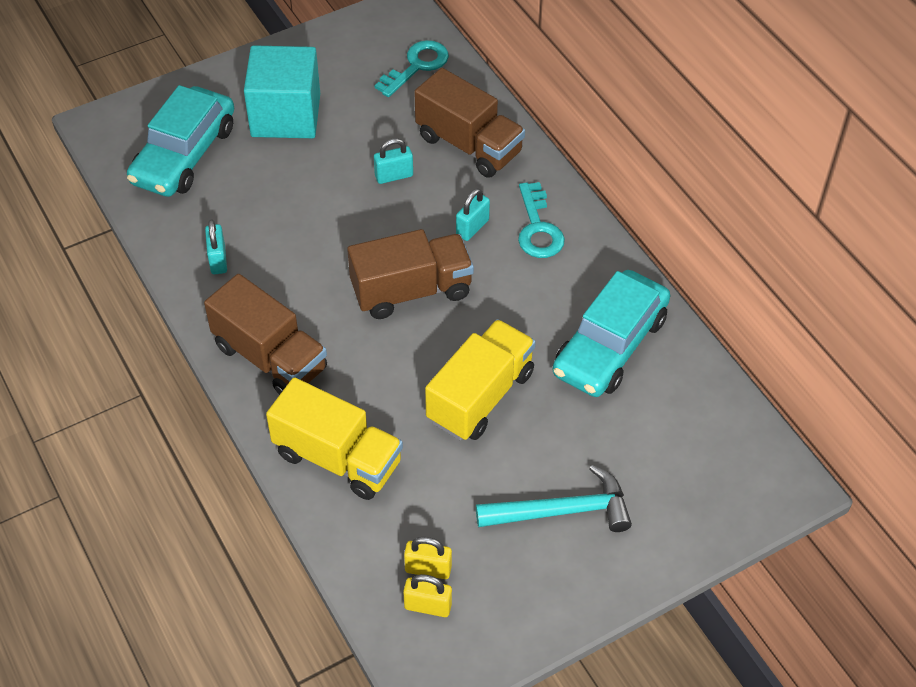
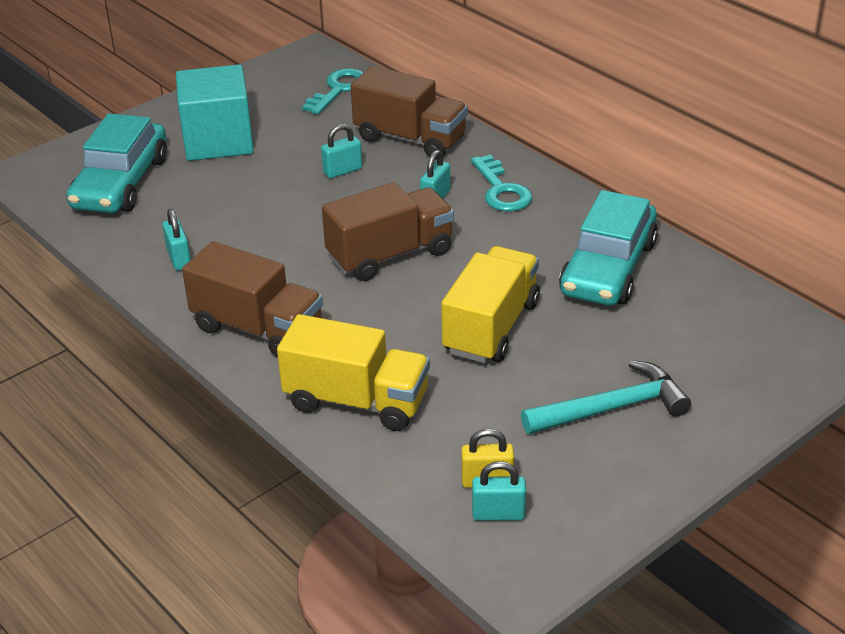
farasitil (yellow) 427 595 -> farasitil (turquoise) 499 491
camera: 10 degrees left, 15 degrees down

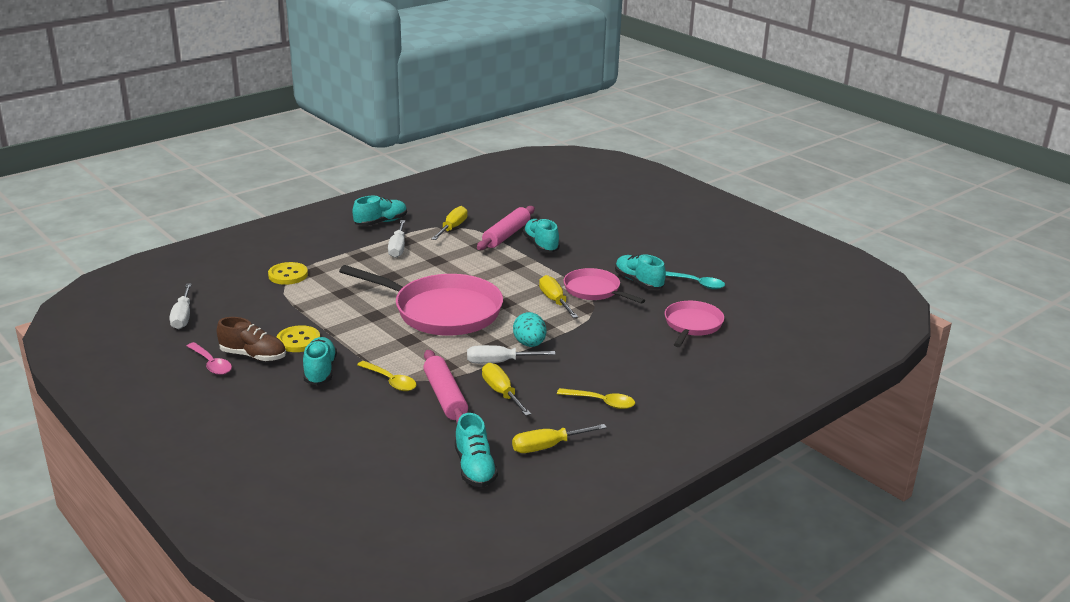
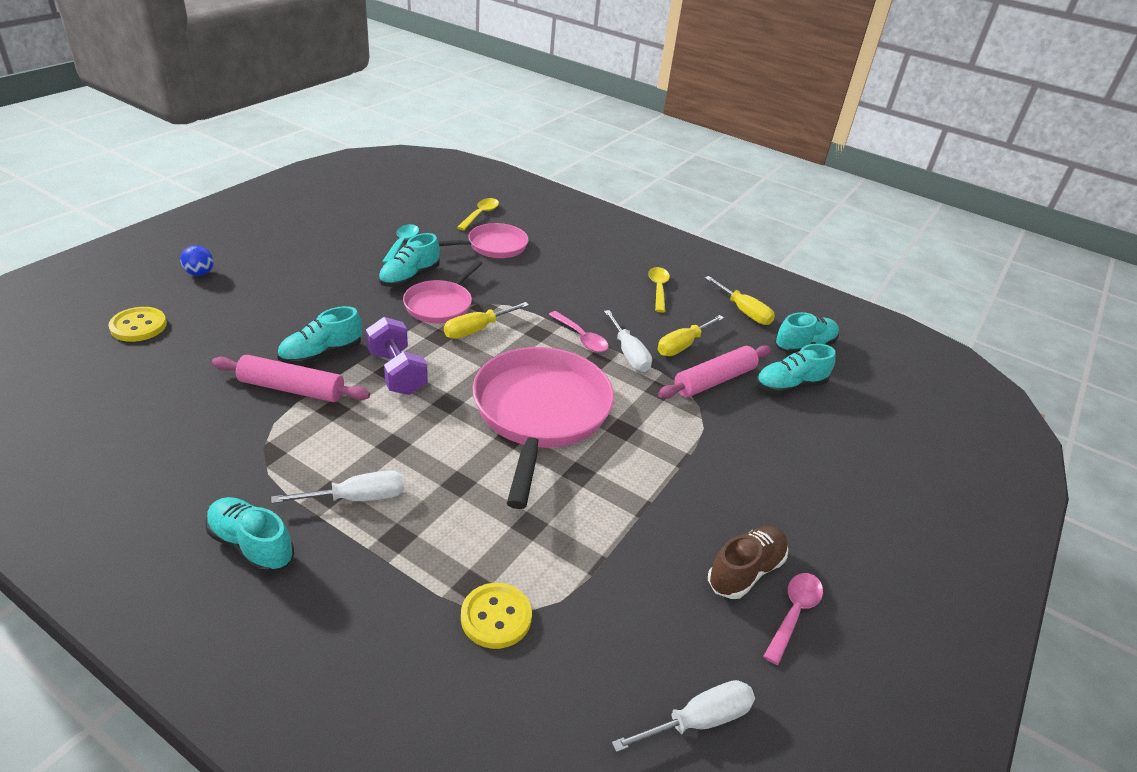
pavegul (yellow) 449 223 -> none
none -> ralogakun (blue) 197 260
none -> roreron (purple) 397 356
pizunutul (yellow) 298 338 -> pizunutul (yellow) 137 324, relocated
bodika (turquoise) 320 361 -> bodika (turquoise) 796 369, relocated
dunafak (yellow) 386 376 -> dunafak (yellow) 478 214, relocated
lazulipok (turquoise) 529 329 -> dunafak (pink) 579 331
bodika (brown) 251 339 -> bodika (brown) 748 562, 45 degrees clockwise
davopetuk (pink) 694 324 -> davopetuk (pink) 483 240, 150 degrees clockwise
camera: 110 degrees left, 10 degrees up

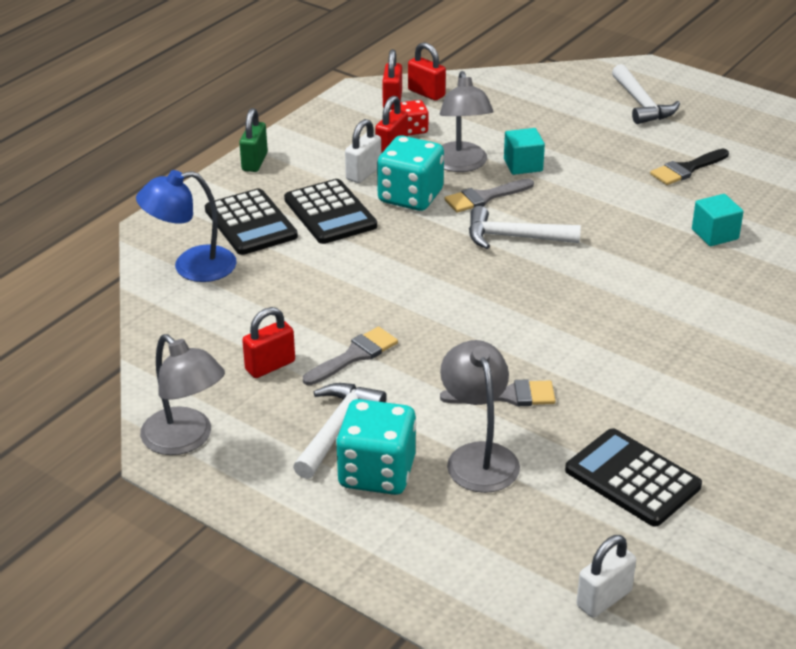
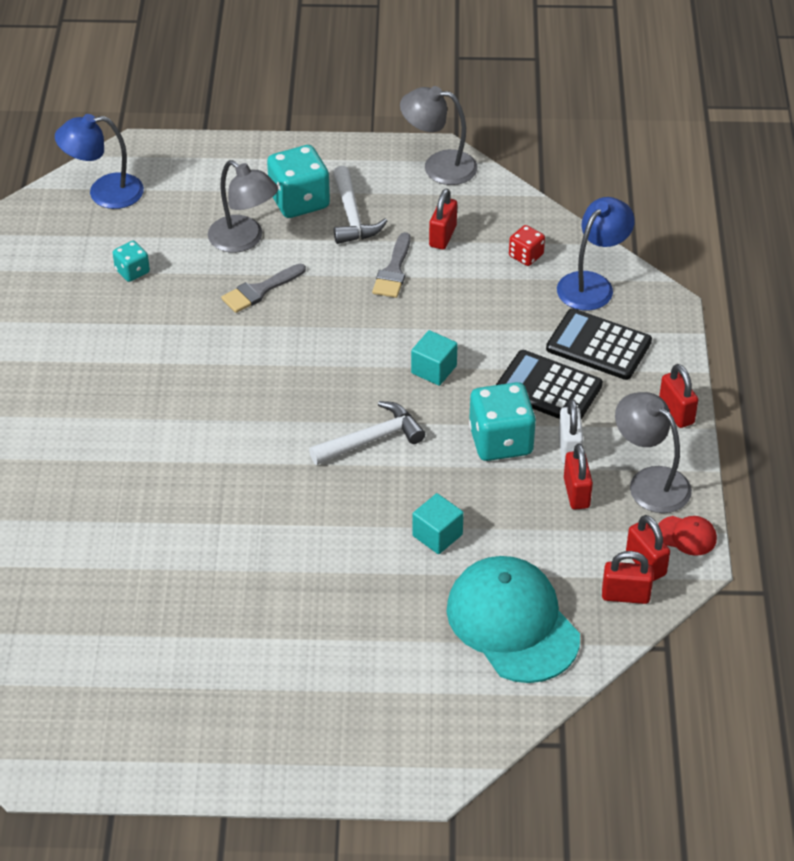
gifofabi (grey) 489 195 -> none
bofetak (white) 646 94 -> none
gifofabi (black) 689 167 -> none
none -> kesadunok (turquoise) 513 619
none -> kesadunok (red) 687 536
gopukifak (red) 414 118 -> gopukifak (red) 527 245, relocated
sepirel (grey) 467 121 -> sepirel (grey) 653 452, relocated
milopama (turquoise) 718 220 -> milopama (turquoise) 434 358, relocated
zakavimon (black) 633 477 -> gopukifak (turquoise) 131 261
farasitil (white) 606 576 -> sepirel (blue) 99 161
farasitil (green) 253 140 -> farasitil (red) 678 396
camera: 145 degrees right, 10 degrees up

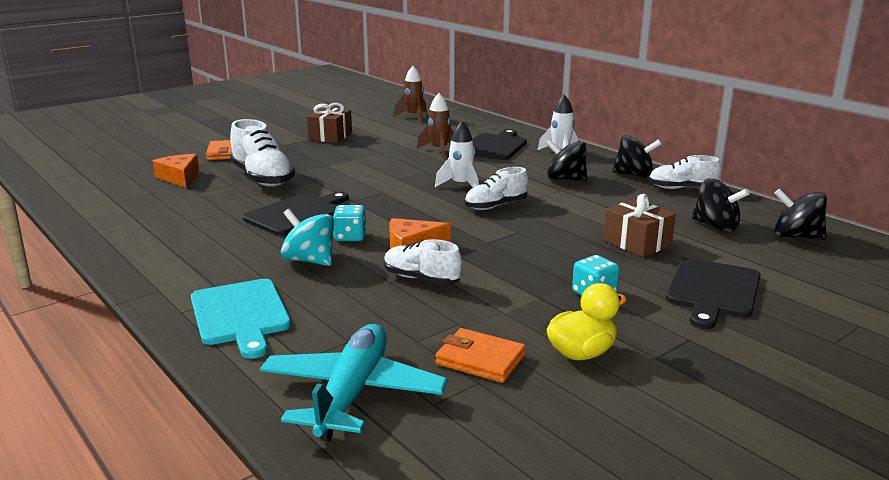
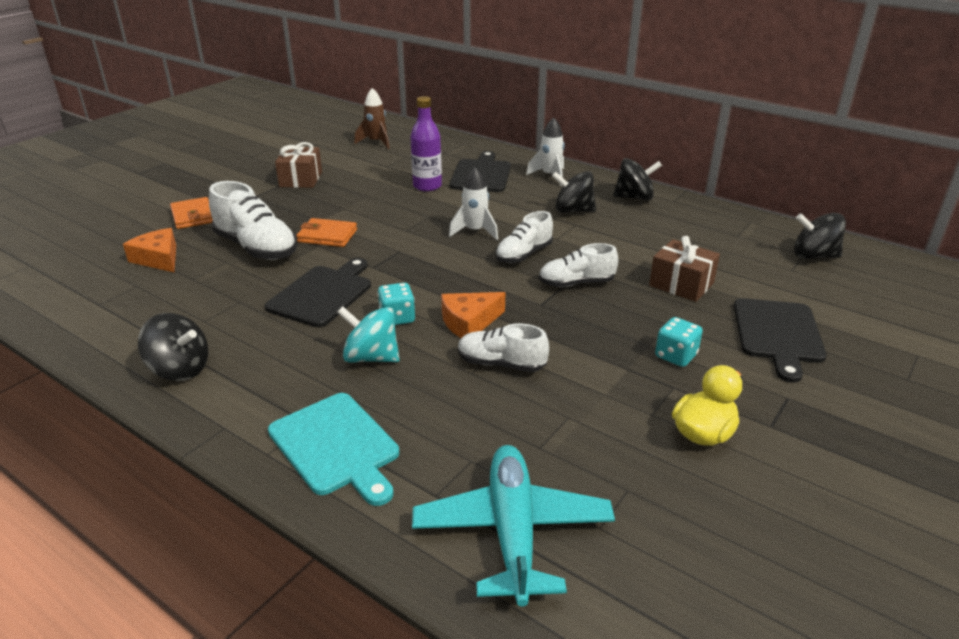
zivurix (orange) 481 355 -> zivurix (orange) 326 232, relocated
bodika (white) 685 172 -> bodika (white) 578 265, relocated
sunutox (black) 721 205 -> sunutox (black) 173 347, relocated
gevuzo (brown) 435 125 -> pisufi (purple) 426 143
camera: 15 degrees left, 10 degrees up

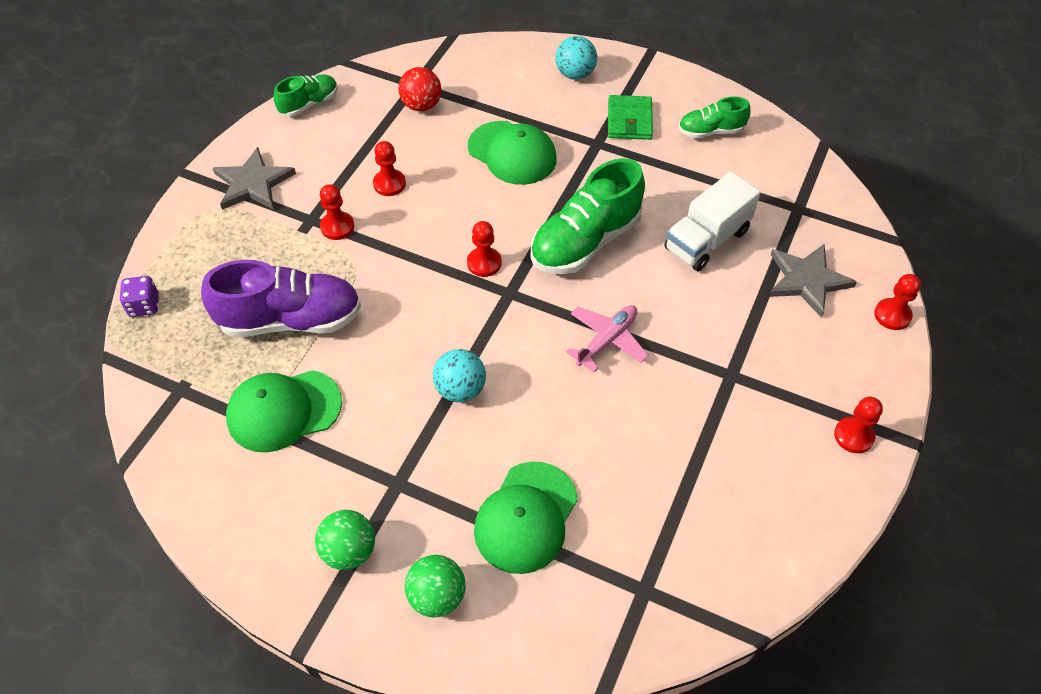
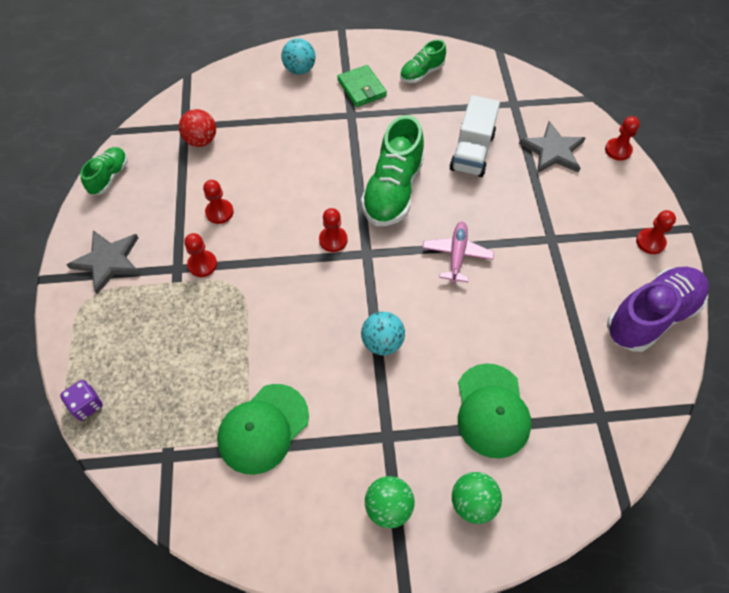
kesadunok (green) 512 153 -> none
bodika (purple) 281 298 -> bodika (purple) 658 309, relocated
camera: 30 degrees left, 5 degrees up

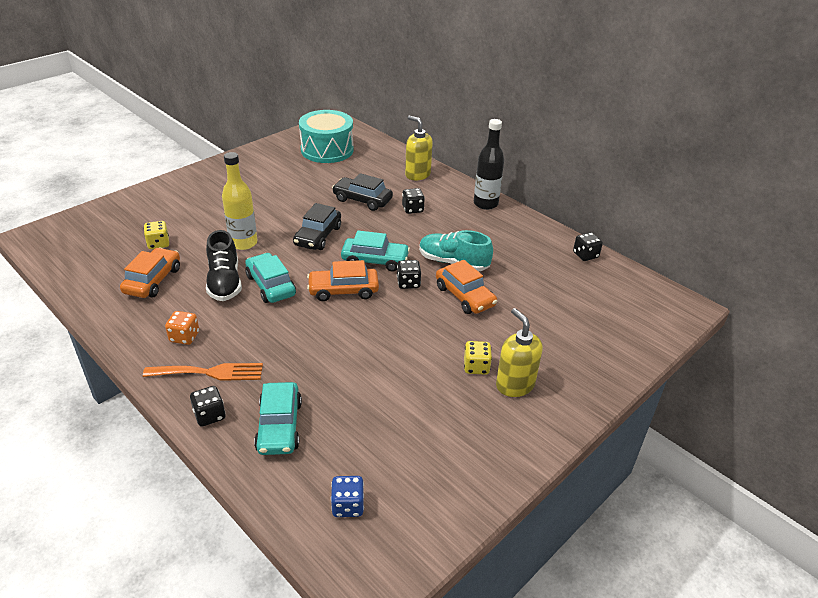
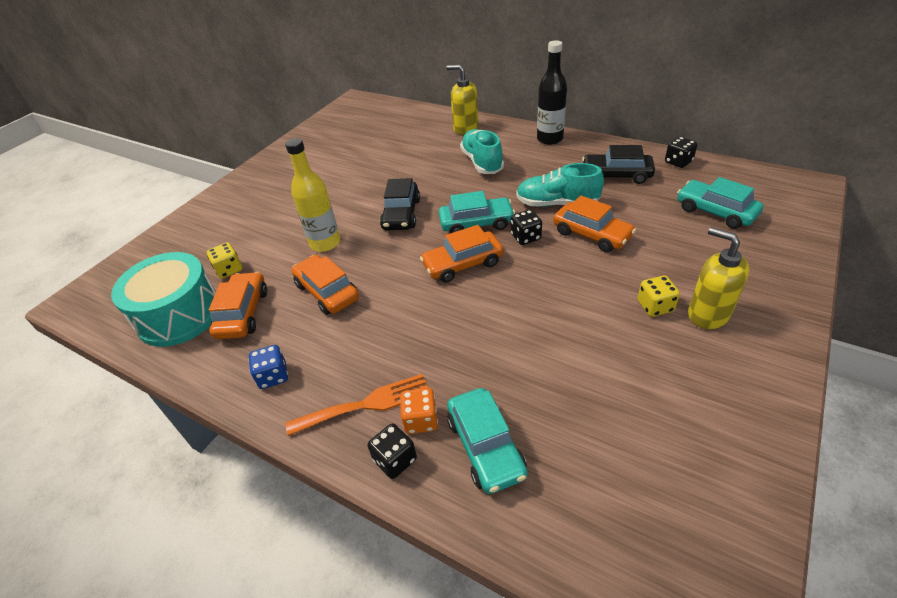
gopukifak (orange) 182 328 -> gopukifak (orange) 419 411, relocated
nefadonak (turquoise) 270 278 -> nefadonak (turquoise) 720 203, relocated
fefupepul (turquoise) 326 136 -> fefupepul (turquoise) 163 299, relocated
gopukifak (blue) 347 496 -> gopukifak (blue) 268 367, relocated
nefadonak (black) 362 192 -> nefadonak (black) 618 164, relocated
bodika (black) 224 265 -> nefadonak (orange) 325 285
gopukifak (black) 413 201 -> bodika (turquoise) 482 151
camera: 10 degrees left, 5 degrees up

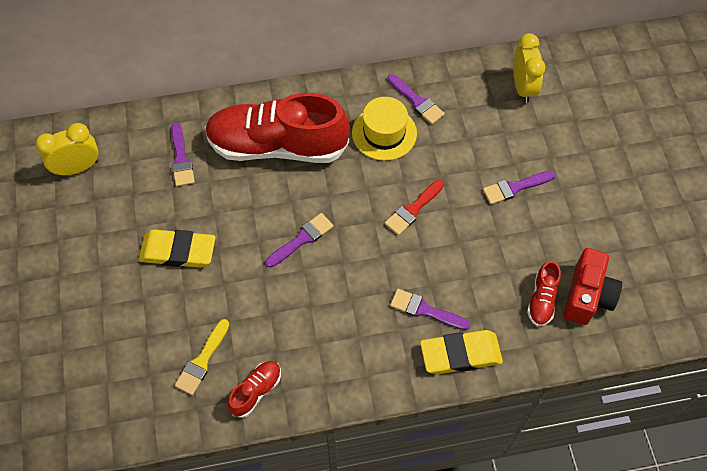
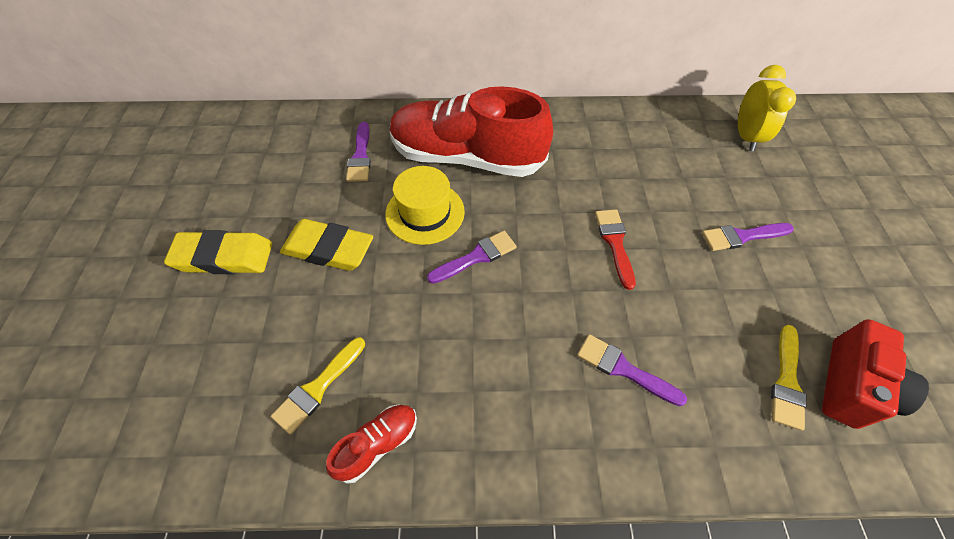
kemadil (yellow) 67 149 -> none
gifofabi (purple) 416 99 -> none
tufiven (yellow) 384 129 -> tufiven (yellow) 425 205, relocated
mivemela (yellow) 461 352 -> mivemela (yellow) 218 252, relocated
bodika (red) 544 293 -> gifofabi (yellow) 789 378
gifofabi (red) 414 207 -> gifofabi (red) 615 249, 120 degrees clockwise
camera: 10 degrees right, 5 degrees down

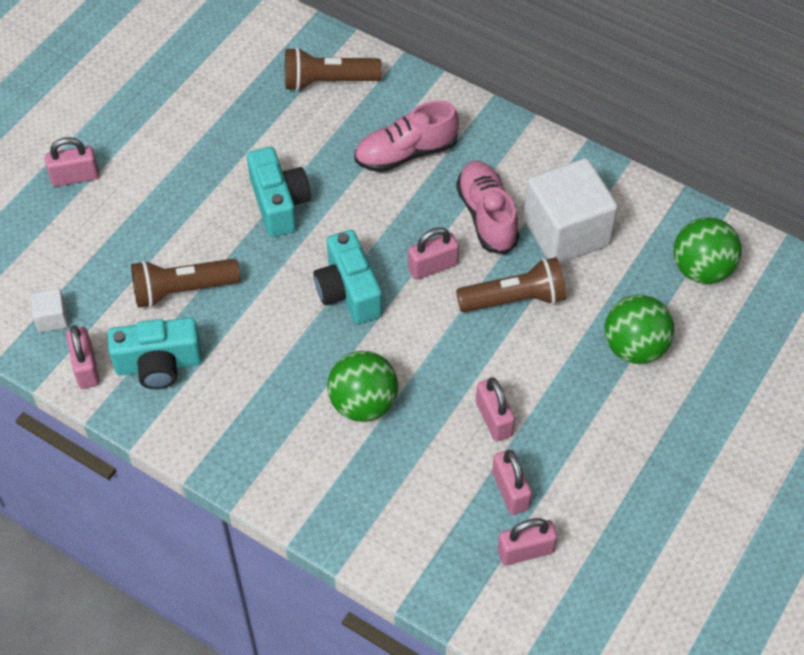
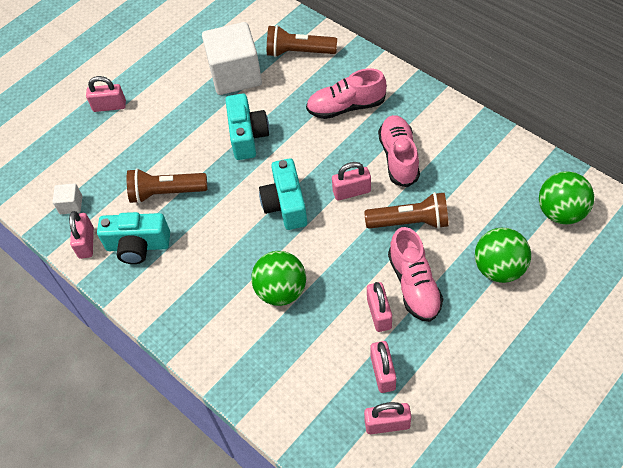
none -> bodika (pink) 415 274
milopama (white) 571 210 -> milopama (white) 232 58, relocated
camera: 15 degrees right, 0 degrees up

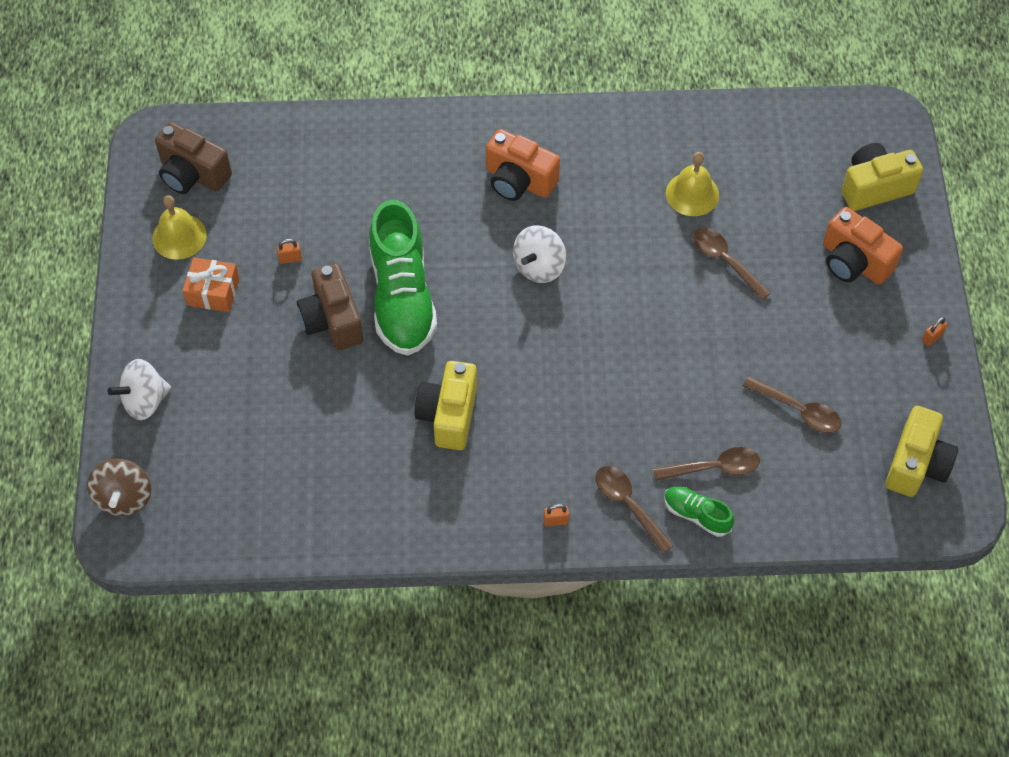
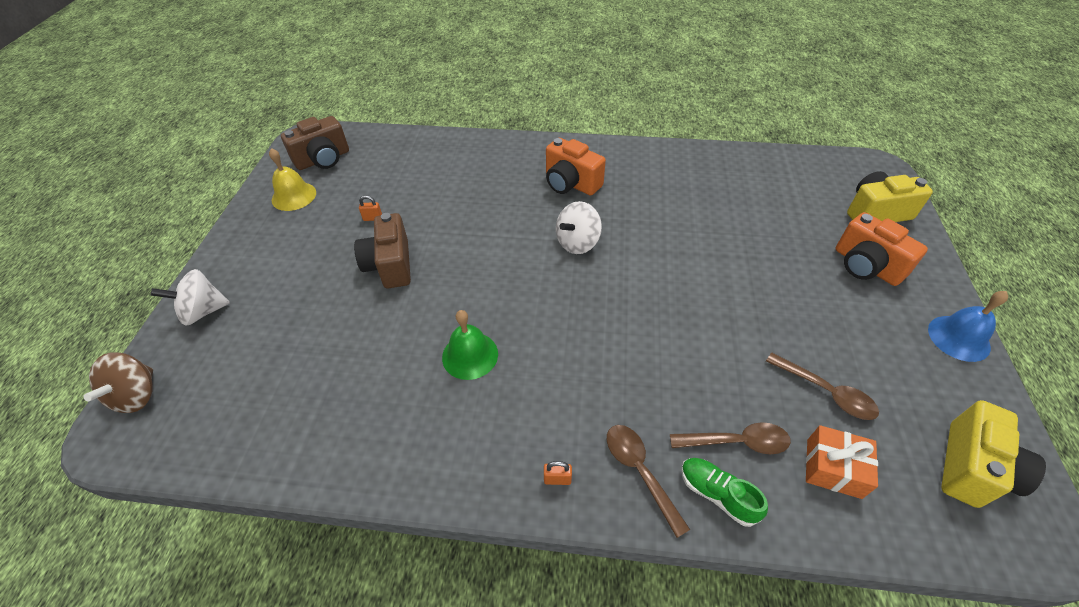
bodika (green) 403 278 -> none
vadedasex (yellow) 692 184 -> none
dunafak (brown) 732 264 -> none
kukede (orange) 210 284 -> kukede (orange) 842 462, relocated
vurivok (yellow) 446 405 -> vadedasex (green) 470 345
farasitil (orange) 935 331 -> vadedasex (blue) 968 326
vurivok (brown) 193 158 -> vurivok (brown) 315 143, 75 degrees counterclockwise
camera: 10 degrees right, 10 degrees down

